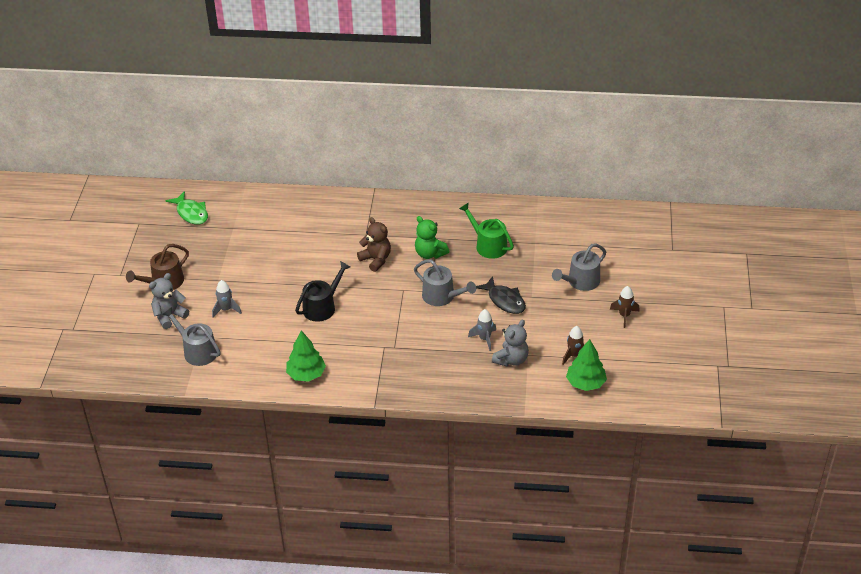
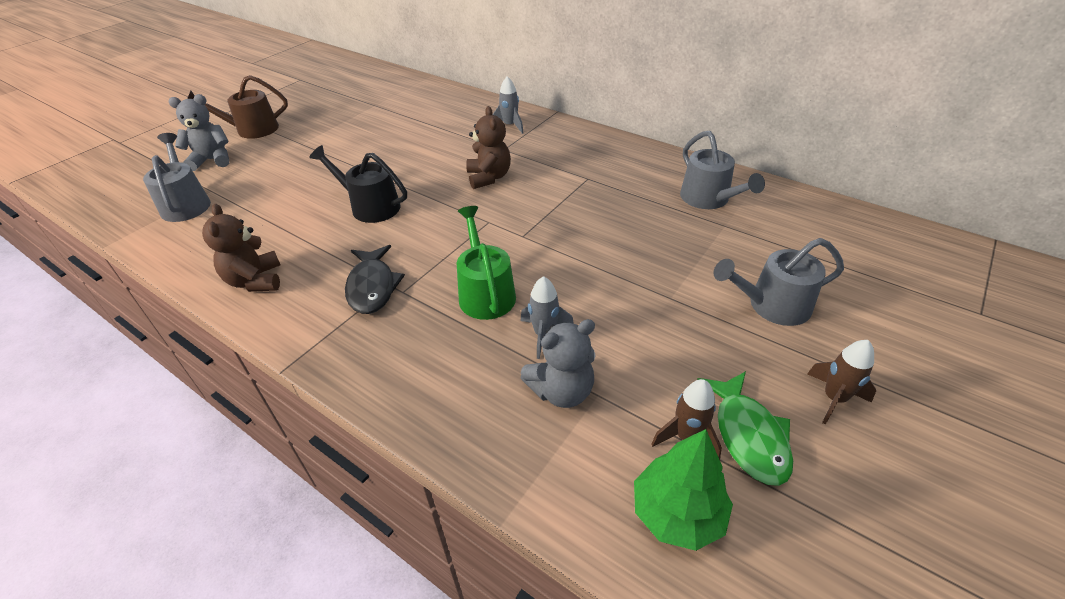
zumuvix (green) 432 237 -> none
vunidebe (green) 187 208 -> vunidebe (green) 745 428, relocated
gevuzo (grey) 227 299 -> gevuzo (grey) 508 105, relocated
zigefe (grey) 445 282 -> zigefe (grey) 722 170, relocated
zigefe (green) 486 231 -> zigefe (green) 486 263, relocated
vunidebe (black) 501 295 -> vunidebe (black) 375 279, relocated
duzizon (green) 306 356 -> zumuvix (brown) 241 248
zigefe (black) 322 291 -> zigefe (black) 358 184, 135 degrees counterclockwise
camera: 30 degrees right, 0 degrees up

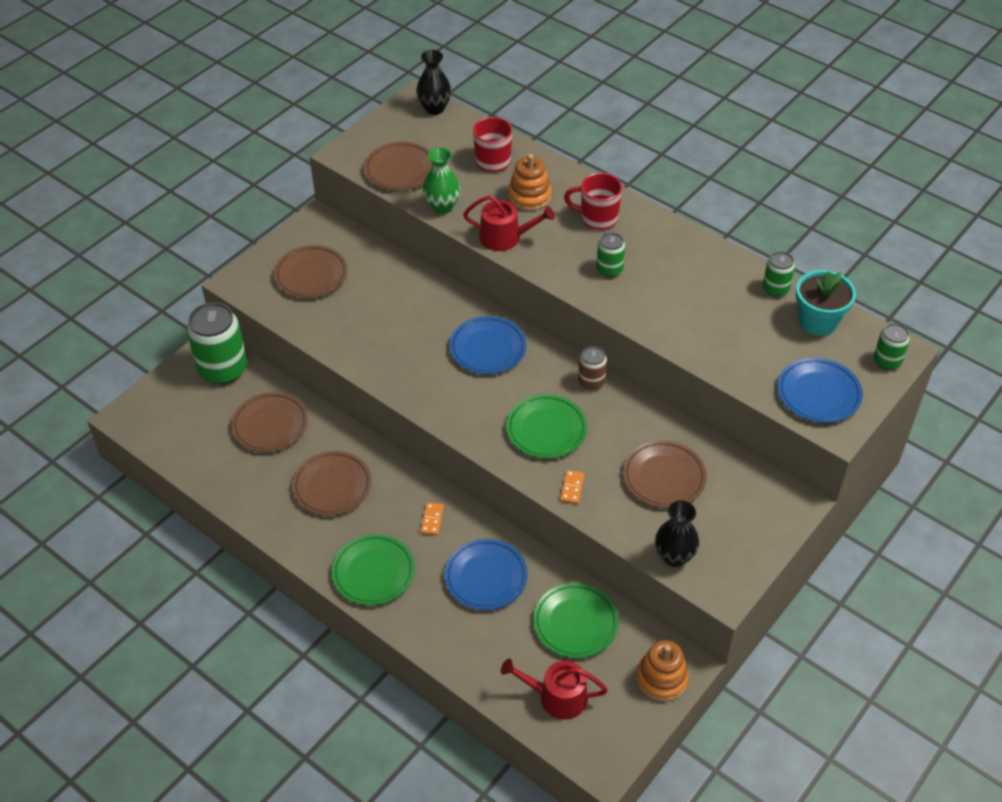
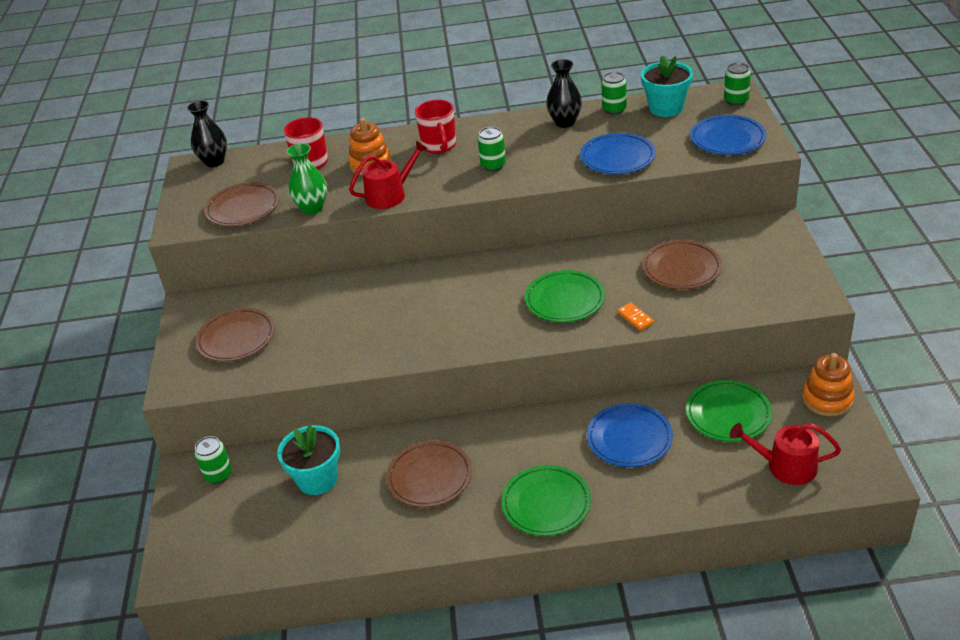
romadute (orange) 432 518 -> none
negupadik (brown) 592 368 -> none
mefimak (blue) 488 345 -> mefimak (blue) 618 153, relocated
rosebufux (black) 677 533 -> rosebufux (black) 564 93, relocated
mefimak (brown) 269 422 -> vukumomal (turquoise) 308 460
zigefe (red) 554 689 -> zigefe (red) 785 454, 45 degrees clockwise
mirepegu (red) 593 201 -> mirepegu (red) 435 127, 75 degrees counterclockwise
negupadik (green) 217 343 -> negupadik (green) 213 460, x0.51
camera: 40 degrees left, 10 degrees down

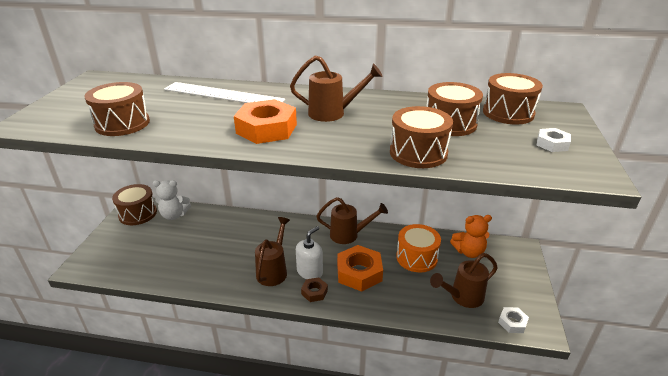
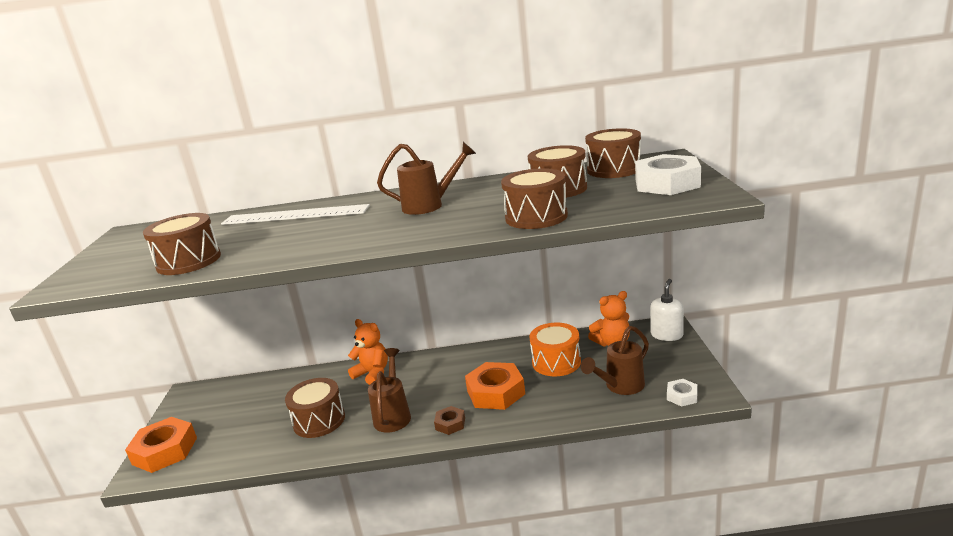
zumuvix (white) 172 200 -> none
zigefe (brown) 352 220 -> none
none -> zumuvix (orange) 368 352
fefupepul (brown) 134 204 -> fefupepul (brown) 315 408, relocated
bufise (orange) 265 121 -> bufise (orange) 161 445, relocated
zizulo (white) 309 252 -> zizulo (white) 667 310, relocated
bufise (white) 554 140 -> bufise (white) 668 174, x1.95
camera: 10 degrees left, 10 degrees down

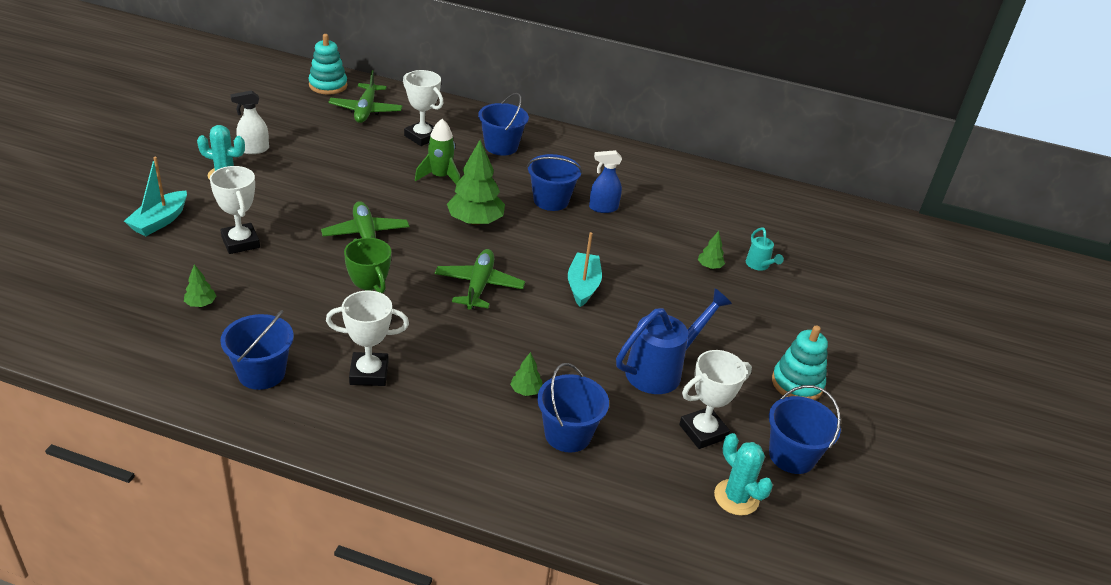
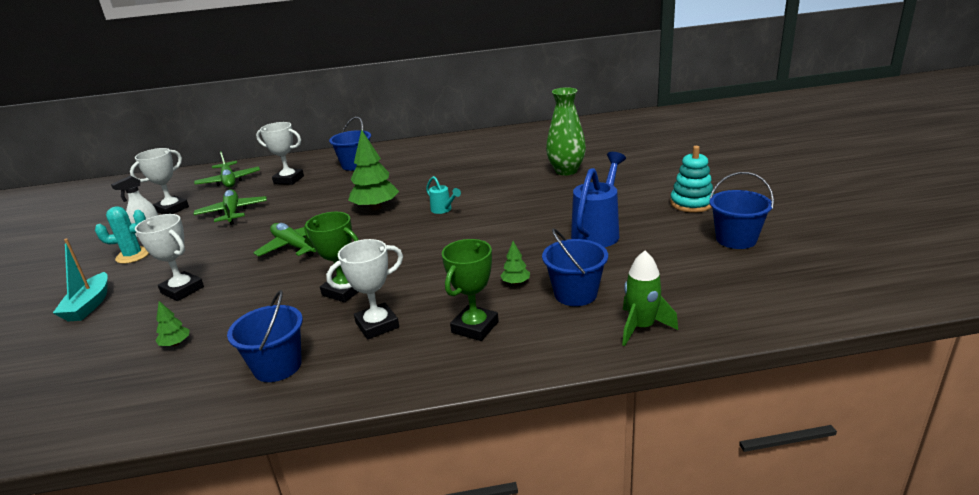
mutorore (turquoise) 328 64 -> none
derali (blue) 554 182 -> none
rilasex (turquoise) 585 269 -> none
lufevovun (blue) 605 181 -> none
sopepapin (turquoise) 743 474 -> none
none -> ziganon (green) 470 290
gevuzo (green) 437 151 -> gevuzo (green) 650 298, relocated
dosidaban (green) 480 279 -> dosidaban (green) 230 206, relocated
ziganon (white) 715 399 -> ziganon (white) 159 181, relocated
zigefe (turquoise) 765 249 -> zigefe (turquoise) 443 195, relocated
duzizon (green) 711 250 -> rosebufux (green) 566 131
camera: 20 degrees left, 10 degrees down

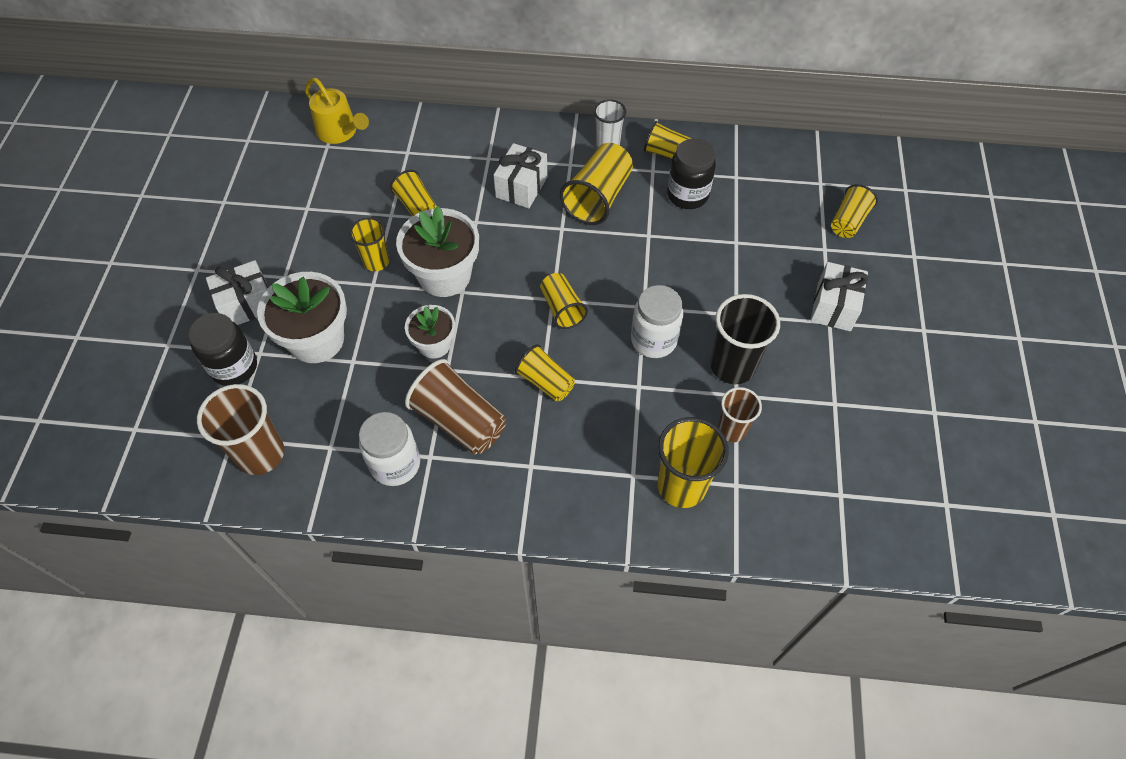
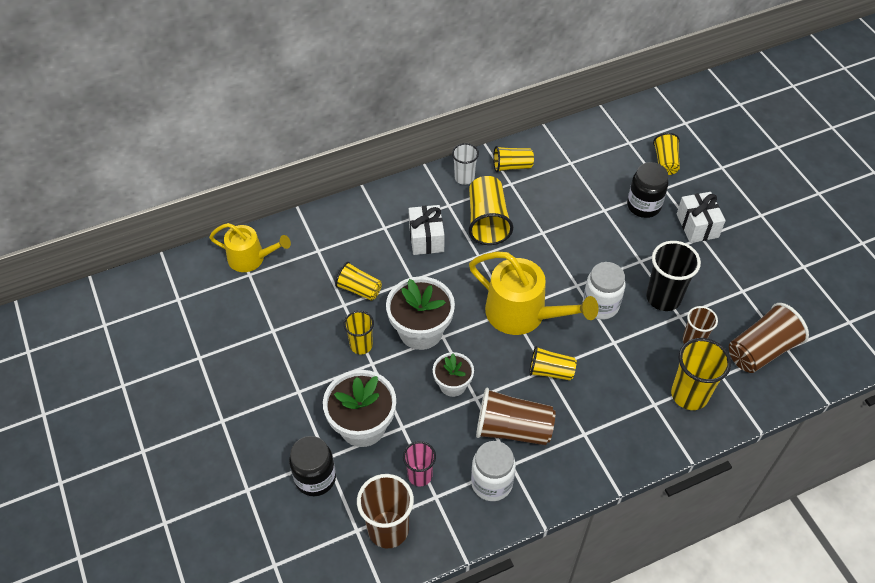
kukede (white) 237 292 -> none
none -> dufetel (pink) 419 463
none -> dufetel (brown) 769 338
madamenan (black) 691 174 -> madamenan (black) 647 190, relocated
dufetel (yellow) 564 301 -> zigefe (yellow) 534 293
camera: 30 degrees left, 5 degrees down

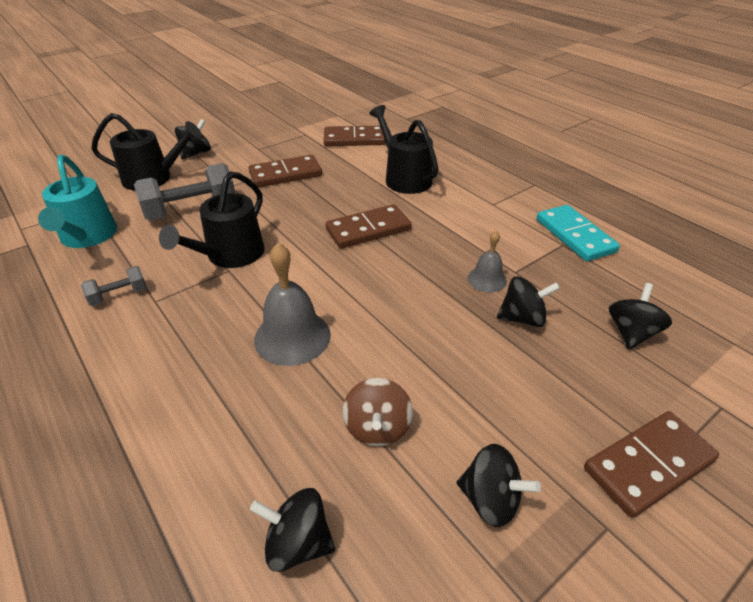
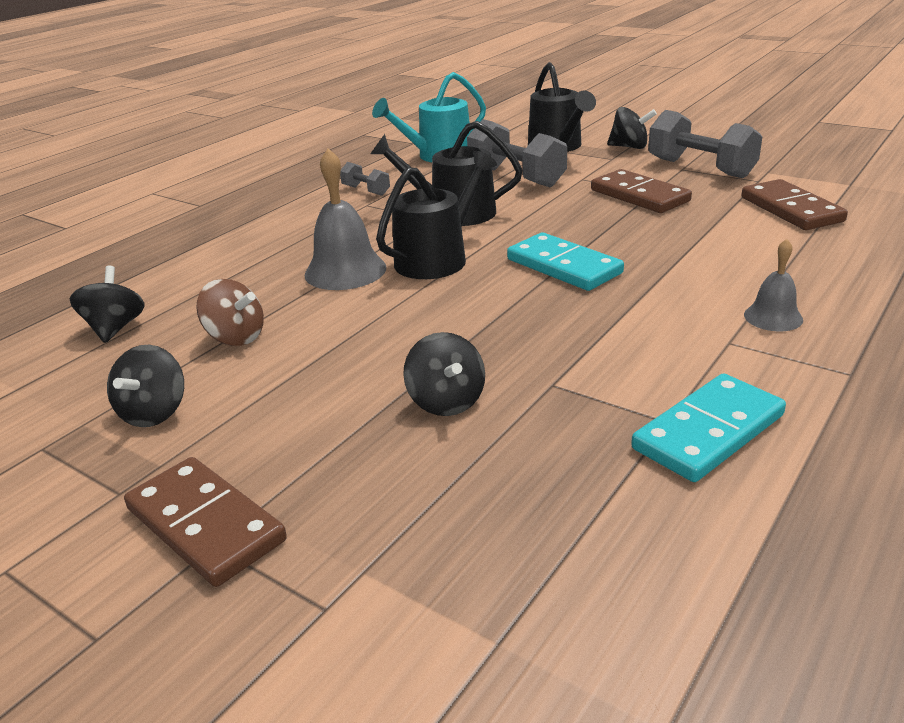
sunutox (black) 640 316 -> none
none -> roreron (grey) 705 144
zigefe (black) 403 149 -> zigefe (black) 436 215, relocated
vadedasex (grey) 487 261 -> vadedasex (grey) 773 285, relocated
romadute (brown) 368 226 -> romadute (turquoise) 565 261
sunutox (brown) 377 412 -> sunutox (brown) 230 312, 135 degrees counterclockwise
camera: 75 degrees right, 10 degrees down

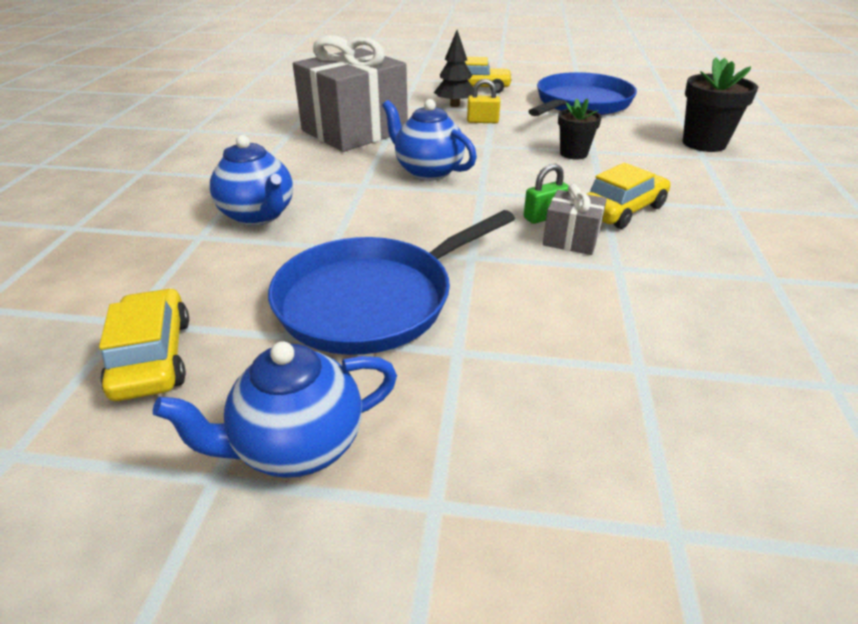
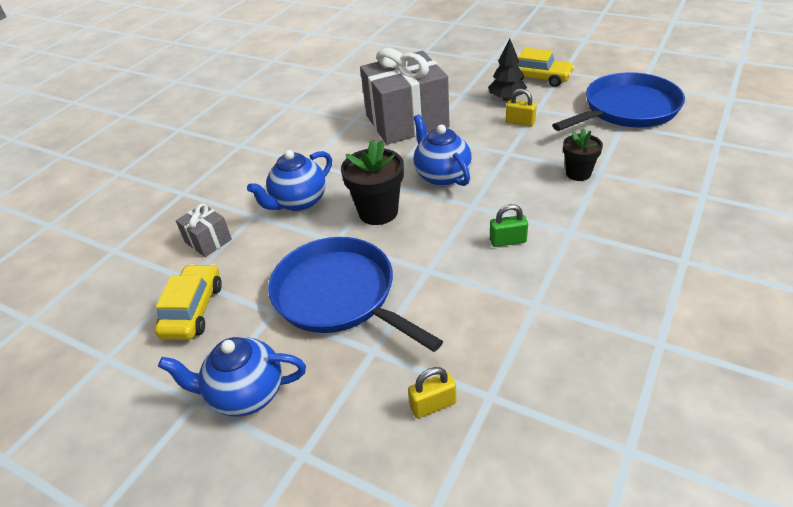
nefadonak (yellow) 629 196 -> none
none -> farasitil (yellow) 432 392
kukede (grey) 575 219 -> kukede (grey) 204 230, relocated
vukumomal (black) 720 104 -> vukumomal (black) 372 182, relocated
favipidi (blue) 251 180 -> favipidi (blue) 289 181, 60 degrees clockwise
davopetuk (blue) 391 282 -> davopetuk (blue) 355 294, 60 degrees clockwise
camera: 25 degrees right, 5 degrees up

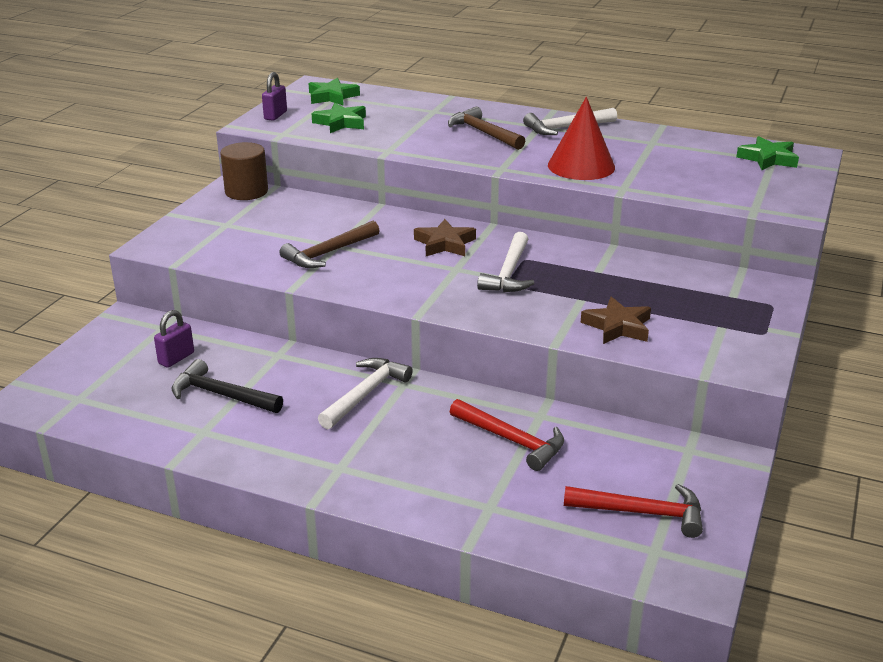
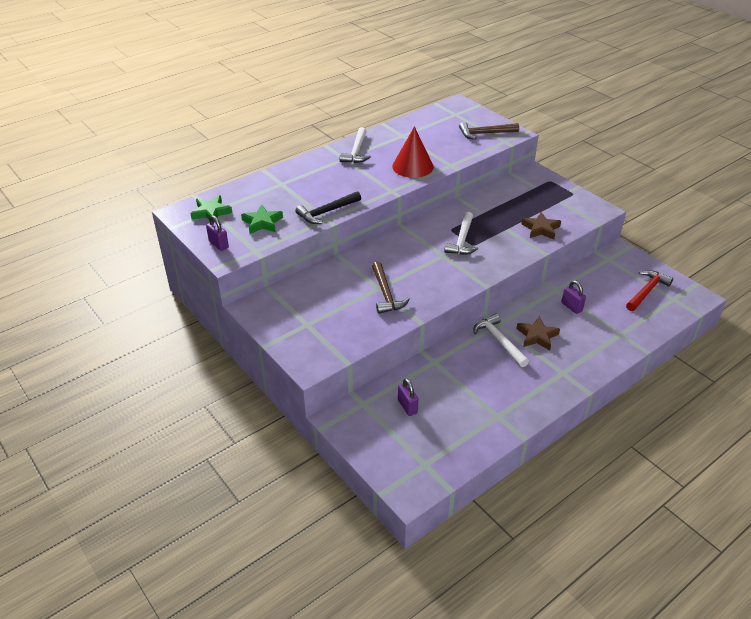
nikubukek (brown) 244 171 -> none
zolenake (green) 767 153 -> none
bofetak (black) 227 386 -> bofetak (black) 328 207, relocated
zolenake (brown) 445 237 -> zolenake (brown) 538 333, relocated
bofetak (brown) 486 128 -> bofetak (brown) 489 131, relocated
bofetak (red) 507 435 -> farasitil (purple) 573 297
bofetak (white) 505 262 -> bofetak (white) 461 233, 60 degrees clockwise
camera: 60 degrees left, 10 degrees up

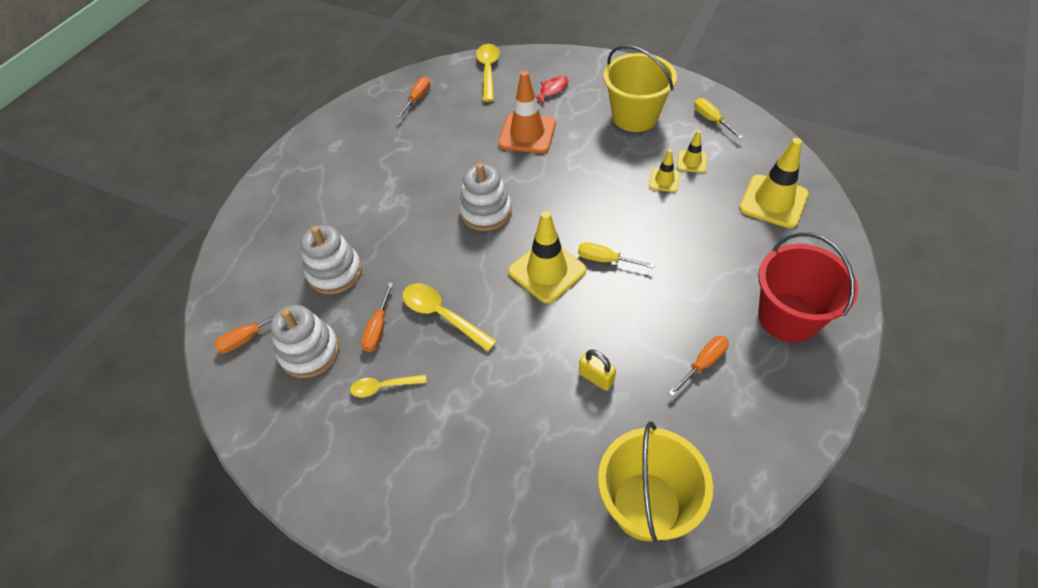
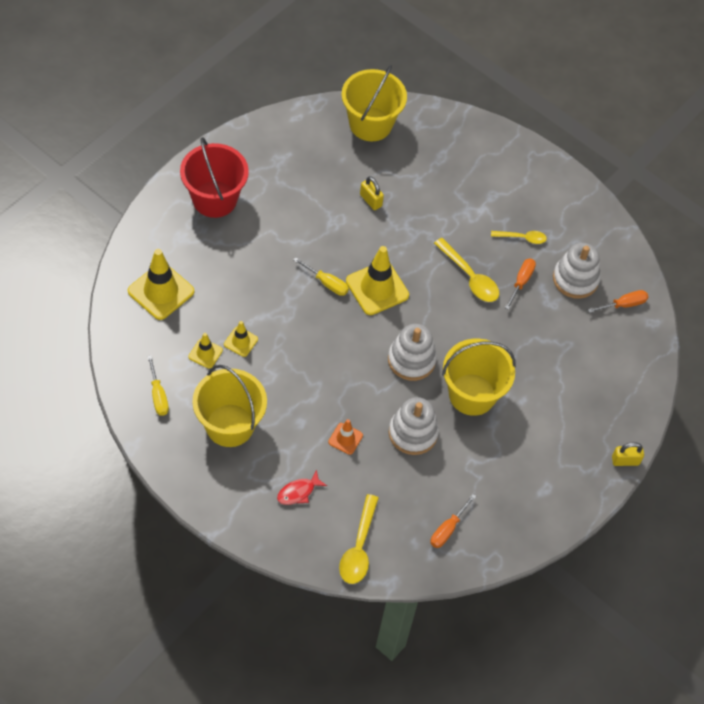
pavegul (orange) 699 366 -> none
none -> derali (yellow) 479 377
none -> farasitil (yellow) 628 454
mutorore (white) 331 259 -> mutorore (white) 414 426, relocated
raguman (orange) 527 112 -> raguman (orange) 345 437, x0.52
camera: 175 degrees left, 5 degrees up

